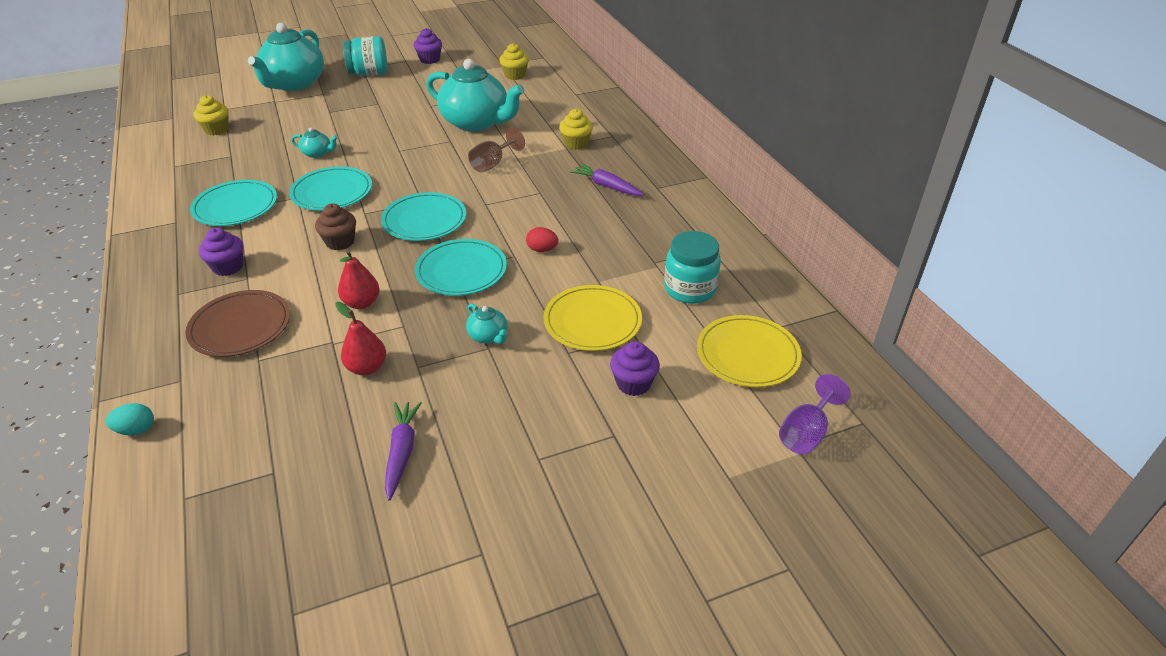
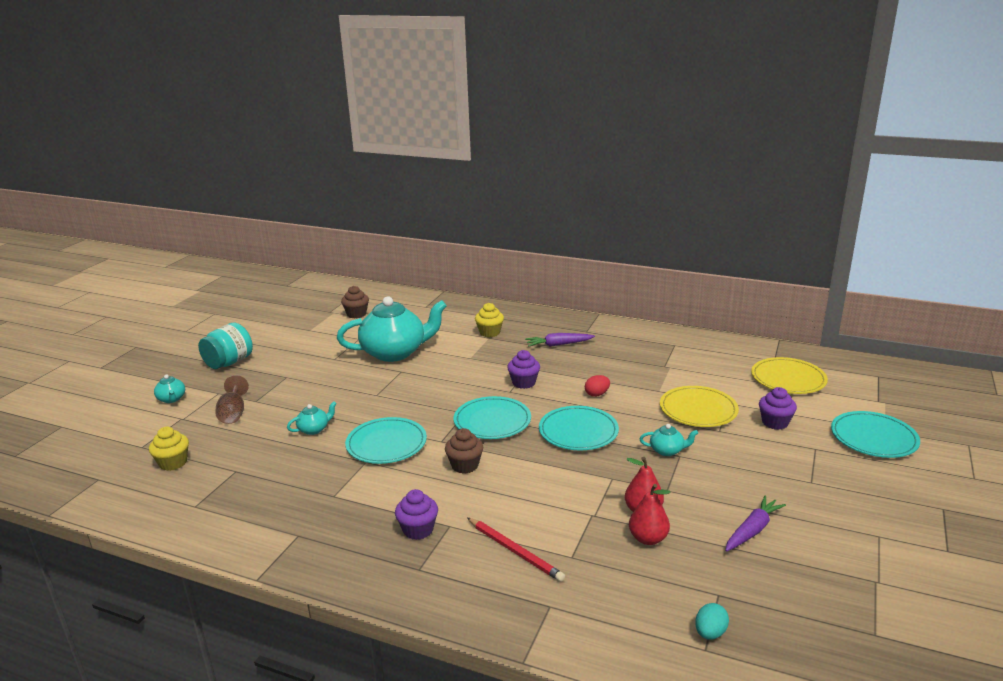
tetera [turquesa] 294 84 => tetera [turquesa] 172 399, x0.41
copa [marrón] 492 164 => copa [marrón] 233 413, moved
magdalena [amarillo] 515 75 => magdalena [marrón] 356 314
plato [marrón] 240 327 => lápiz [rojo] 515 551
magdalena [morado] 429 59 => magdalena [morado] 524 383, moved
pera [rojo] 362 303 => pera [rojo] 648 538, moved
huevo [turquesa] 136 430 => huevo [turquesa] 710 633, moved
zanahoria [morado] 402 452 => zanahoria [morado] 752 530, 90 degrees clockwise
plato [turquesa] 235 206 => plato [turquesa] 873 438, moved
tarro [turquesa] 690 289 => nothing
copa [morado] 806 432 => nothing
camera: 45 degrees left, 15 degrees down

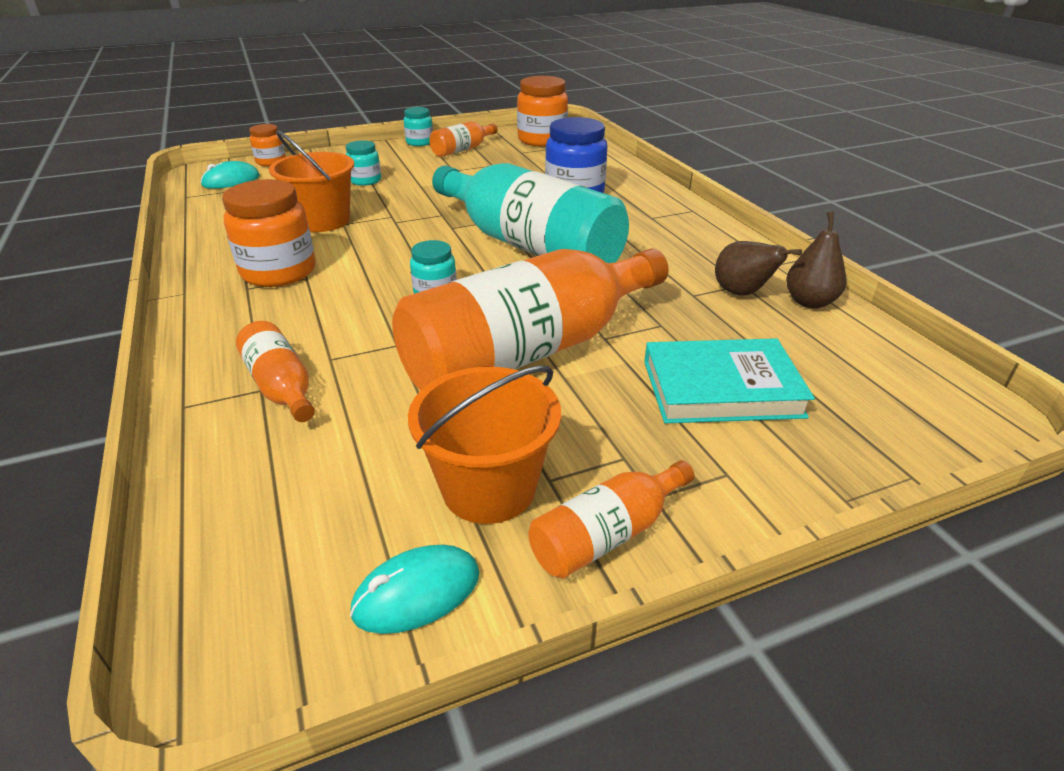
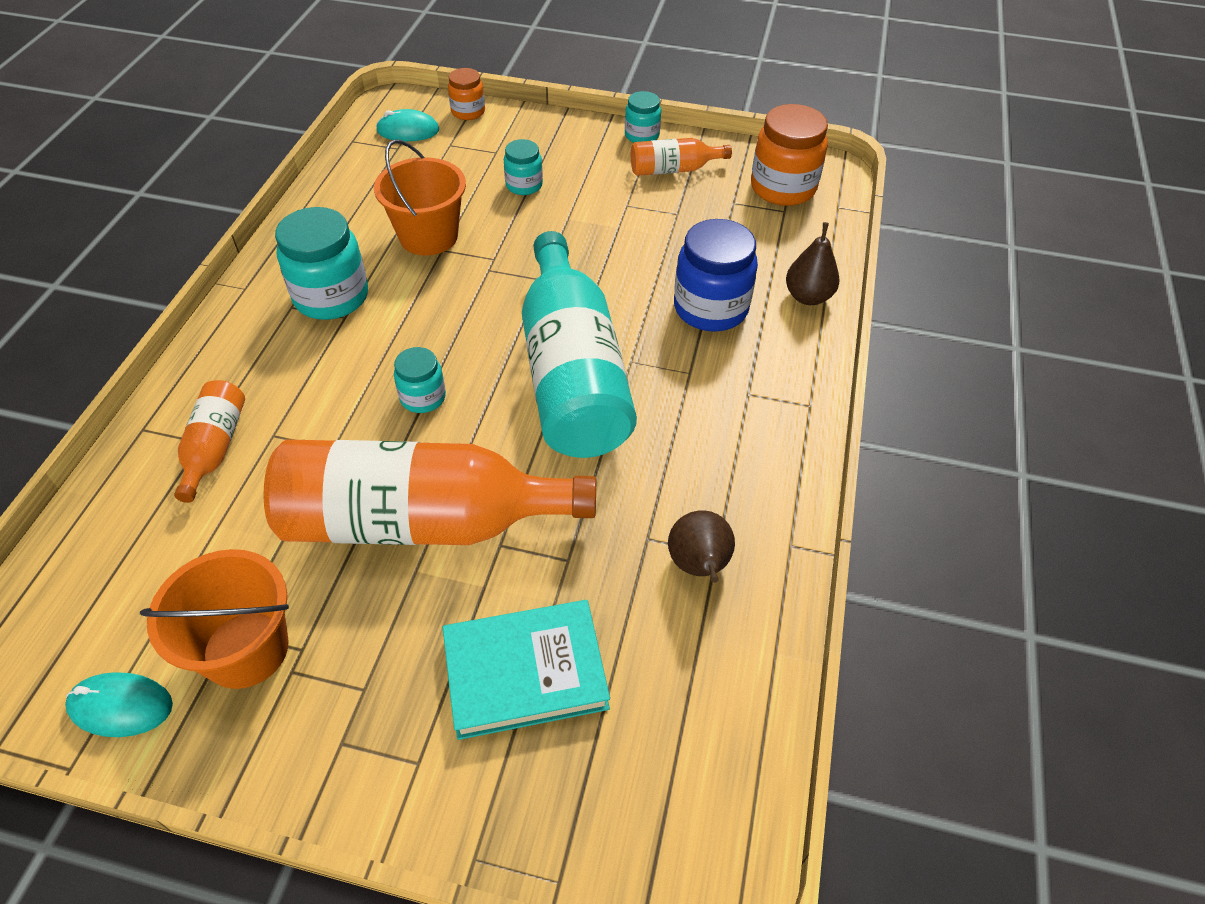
tarro [naranja] 279 272 => tarro [turquesa] 331 297
libro [turquesa] 721 388 => libro [turquesa] 525 672, 45 degrees counterclockwise
pera [marrón] 809 302 => pera [marrón] 808 297, moved
botella [naranja] 607 534 => nothing
camera: 35 degrees right, 15 degrees up

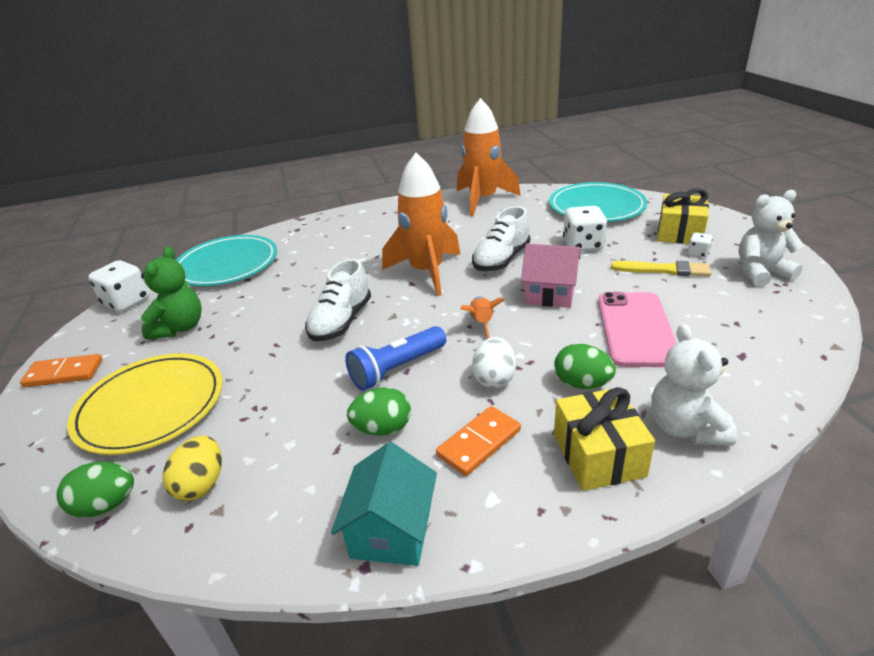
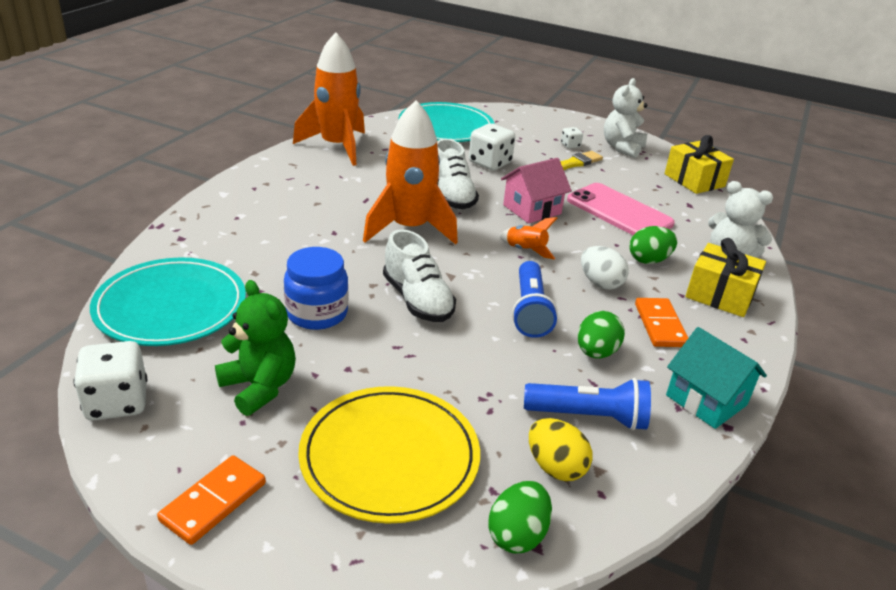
nothing => tarro [azul] 317 313
nothing => lámpara de mano [azul] 589 417
regalo [amarillo] 679 233 => regalo [amarillo] 694 180, moved
camera: 55 degrees left, 0 degrees up

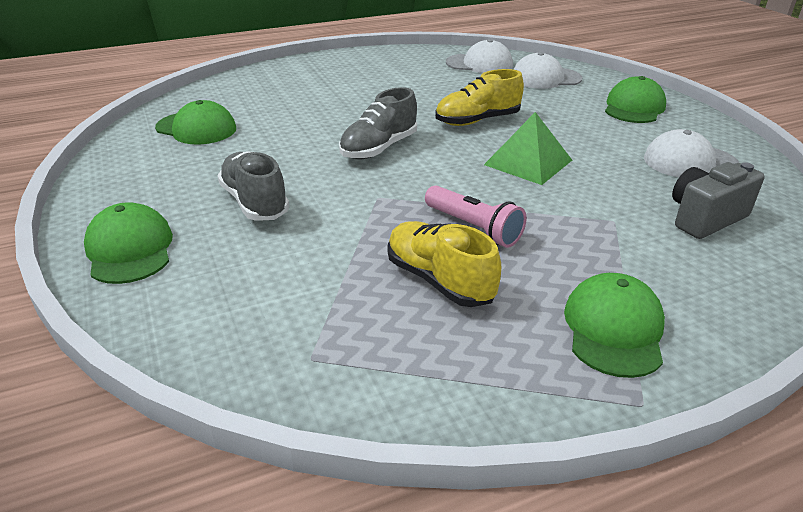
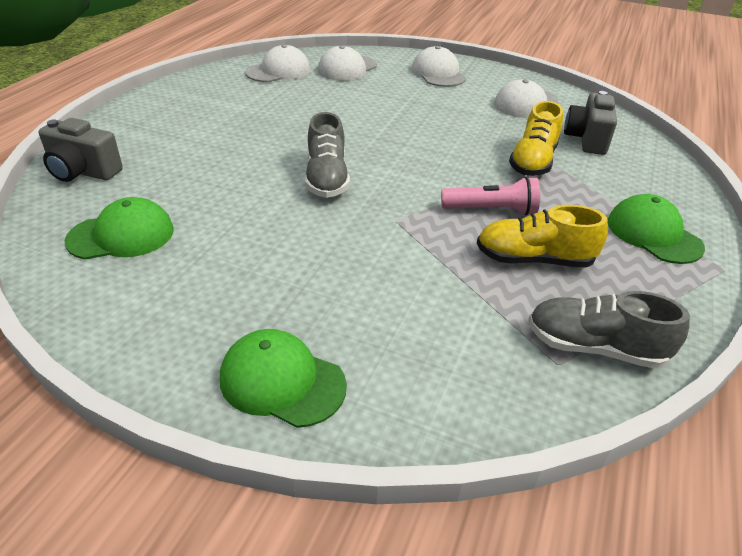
nothing => cámara [gris] 83 172
gorra [verde] 634 107 => gorra [blanco] 438 73
zapato [amarillo] 477 121 => zapato [amarillo] 533 161, moved
zapato [gris] 255 202 => zapato [gris] 594 347, moved
pirámide [verde] 528 162 => nothing
camera: 45 degrees left, 5 degrees up

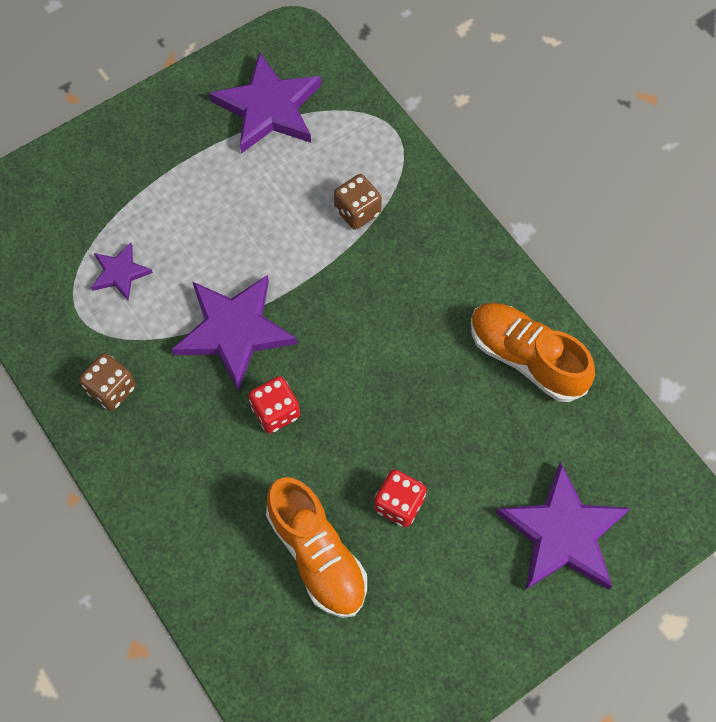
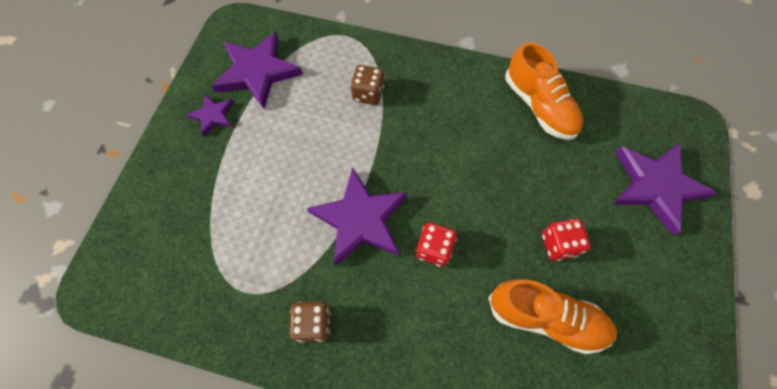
estrella [morado] 120 273 => estrella [morado] 213 116, moved
zapato [naranja] 526 358 => zapato [naranja] 539 106, 120 degrees counterclockwise
camera: 40 degrees left, 0 degrees up

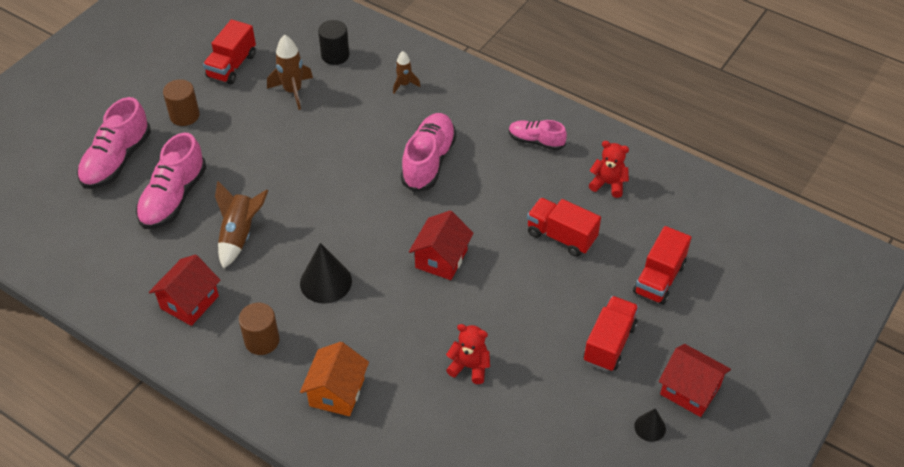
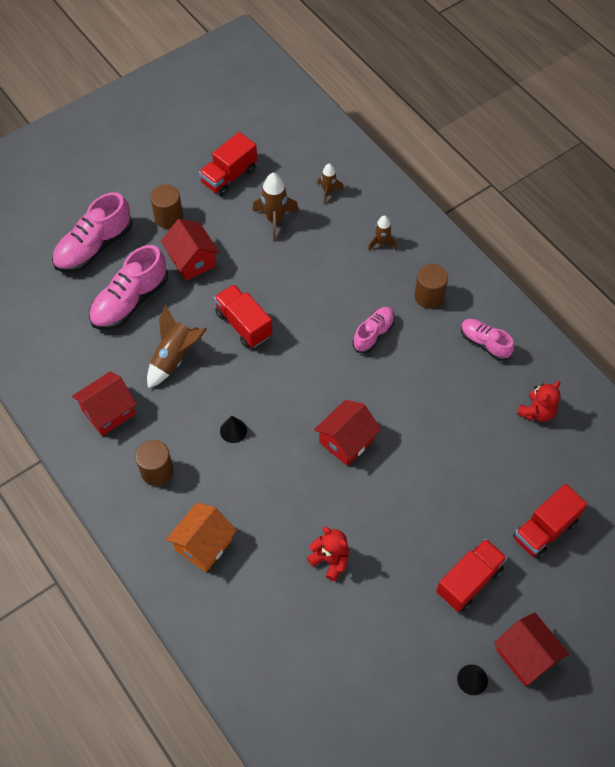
nothing => casa [rojo] 192 260
camión [rojo] 561 236 => camión [rojo] 243 324, moved
cono [negro] 325 282 => cono [negro] 233 430, x0.55
cilindro [negro] 335 55 => cohete [marrón] 328 192
zapato [rosa] 428 161 => zapato [rosa] 373 334, x0.60
nothing => cilindro [marrón] 429 296
osito [rojo] 608 184 => osito [rojo] 537 412, 90 degrees clockwise
camera: 20 degrees right, 10 degrees up

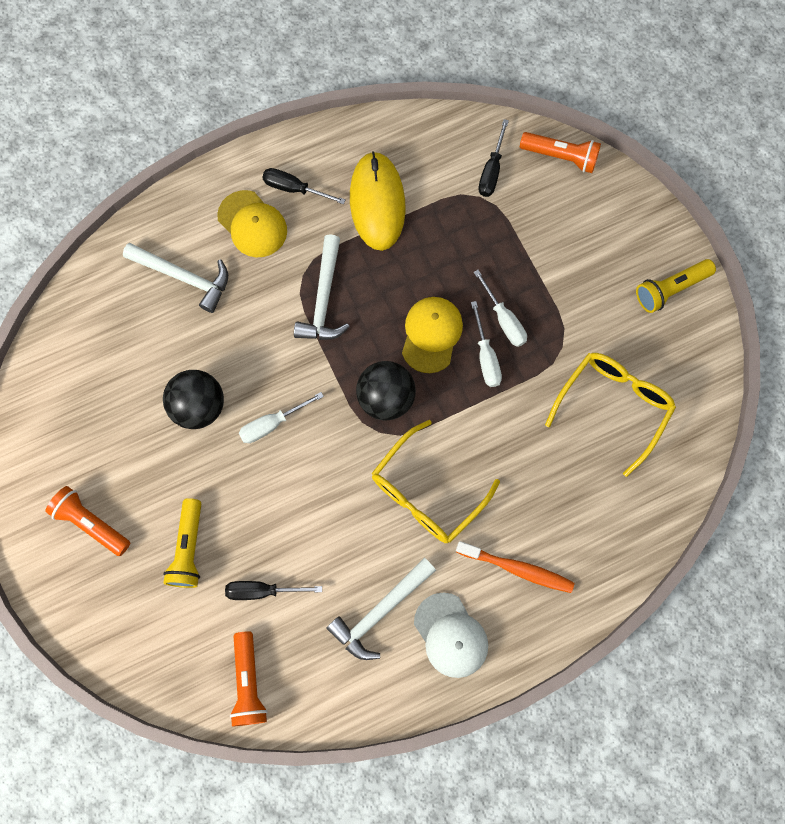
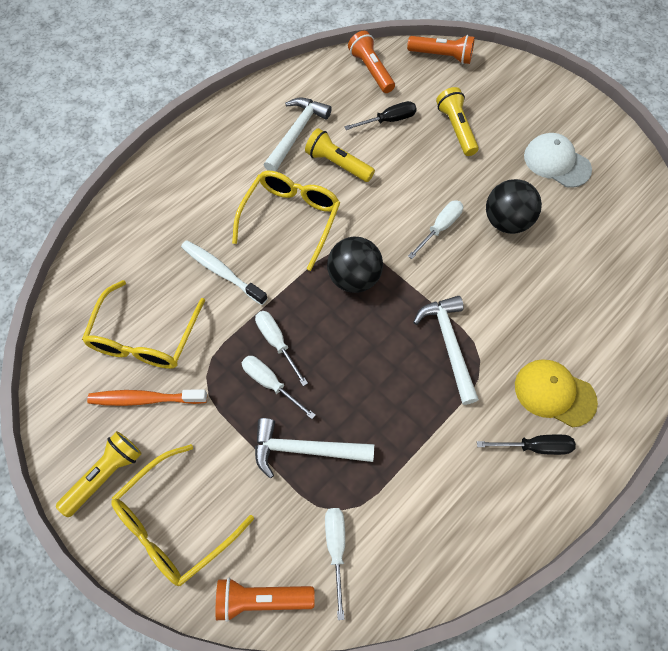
cepillo de dientes [naranja] 517 568 => cepillo de dientes [naranja] 145 399, moved
nothing => gafas [amarillo] 174 523
nothing => cepillo de dientes [blanco] 222 272
martillo [blanco] 184 277 => martillo [blanco] 305 449, moved
nothing => lámpara de mano [amarillo] 338 164
destornillador [negro] 491 171 => destornillador [blanco] 336 548
lámpara de mano [naranja] 91 523 => lámpara de mano [naranja] 441 56, moved
gorra [blanco] 451 635 => gorra [blanco] 556 162, moved
ratón [amarillo] 377 203 => nothing
gorra [amarillo] 431 335 => nothing
camera: 160 degrees right, 10 degrees down

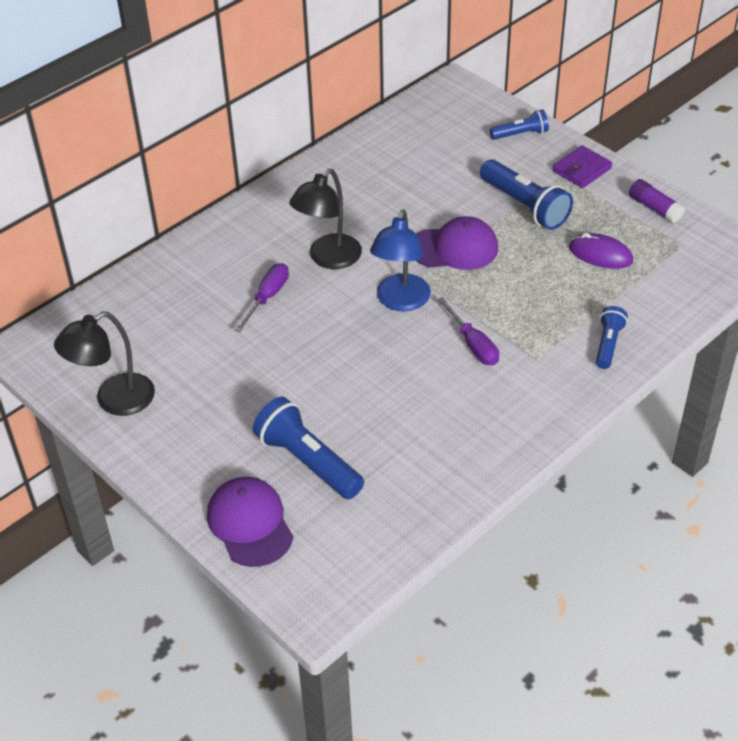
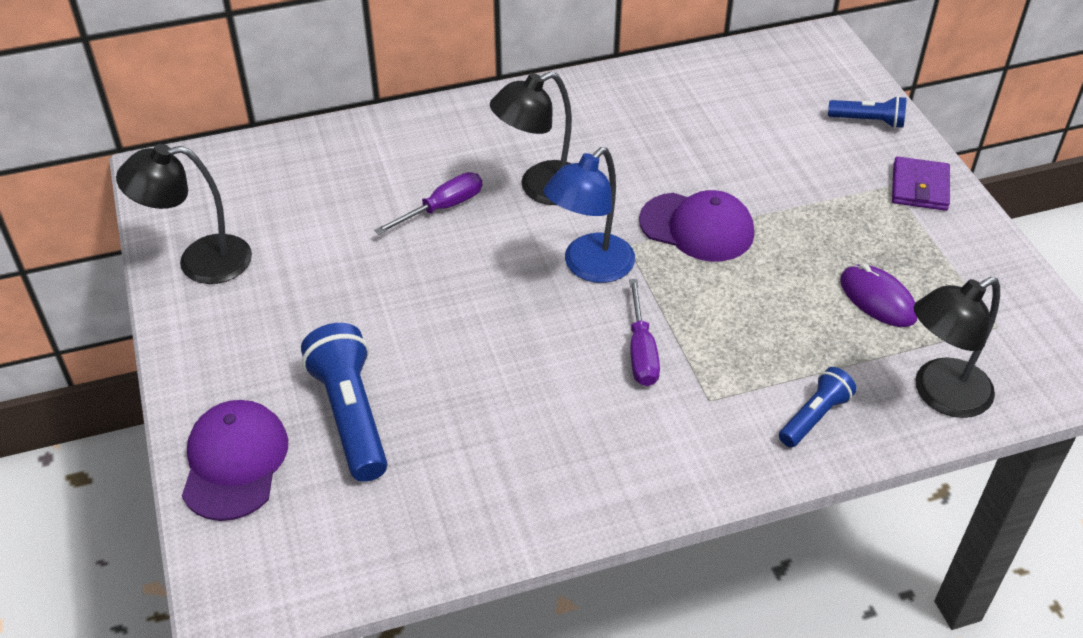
cartera [morado] 581 169 => cartera [morado] 919 187, 60 degrees counterclockwise
nothing => lámpara [negro] 940 395
lámpara de mano [azul] 525 206 => nothing
barra de pegamento [morado] 654 208 => nothing
camera: 25 degrees right, 0 degrees up

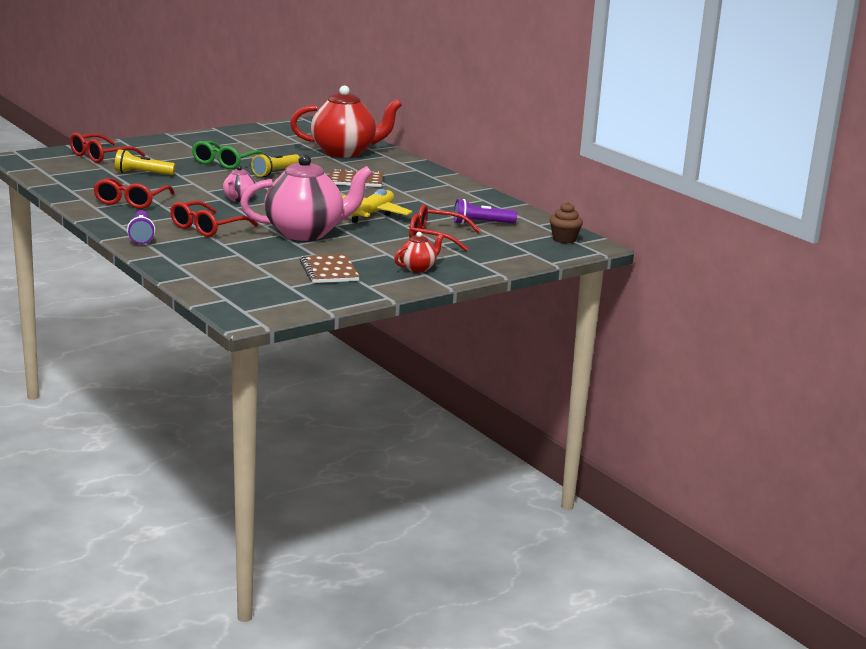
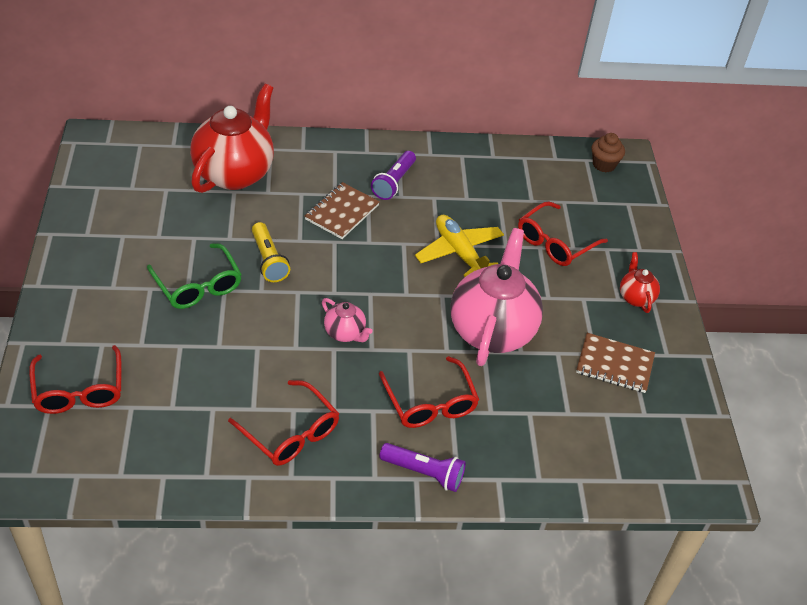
lámpara de mano [morado] 481 224 => lámpara de mano [morado] 394 182, moved
lámpara de mano [amarillo] 143 174 => nothing
camera: 60 degrees left, 25 degrees up

